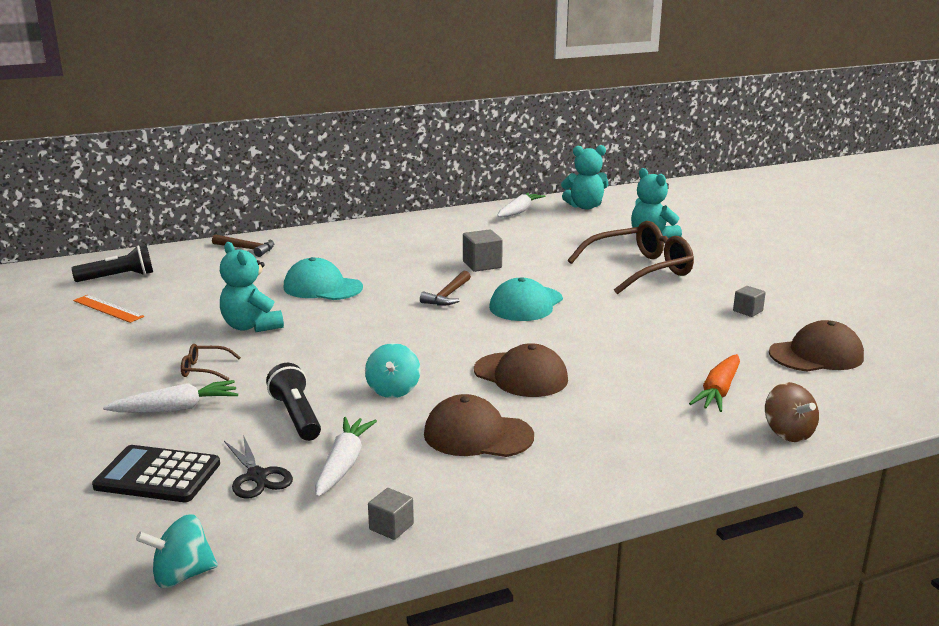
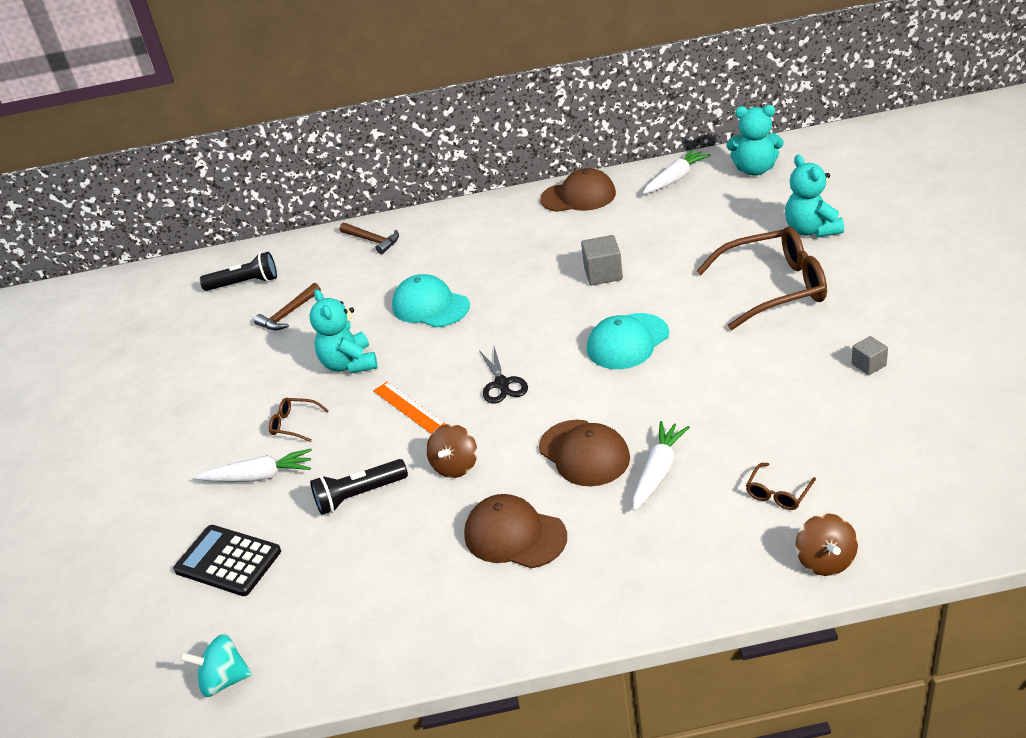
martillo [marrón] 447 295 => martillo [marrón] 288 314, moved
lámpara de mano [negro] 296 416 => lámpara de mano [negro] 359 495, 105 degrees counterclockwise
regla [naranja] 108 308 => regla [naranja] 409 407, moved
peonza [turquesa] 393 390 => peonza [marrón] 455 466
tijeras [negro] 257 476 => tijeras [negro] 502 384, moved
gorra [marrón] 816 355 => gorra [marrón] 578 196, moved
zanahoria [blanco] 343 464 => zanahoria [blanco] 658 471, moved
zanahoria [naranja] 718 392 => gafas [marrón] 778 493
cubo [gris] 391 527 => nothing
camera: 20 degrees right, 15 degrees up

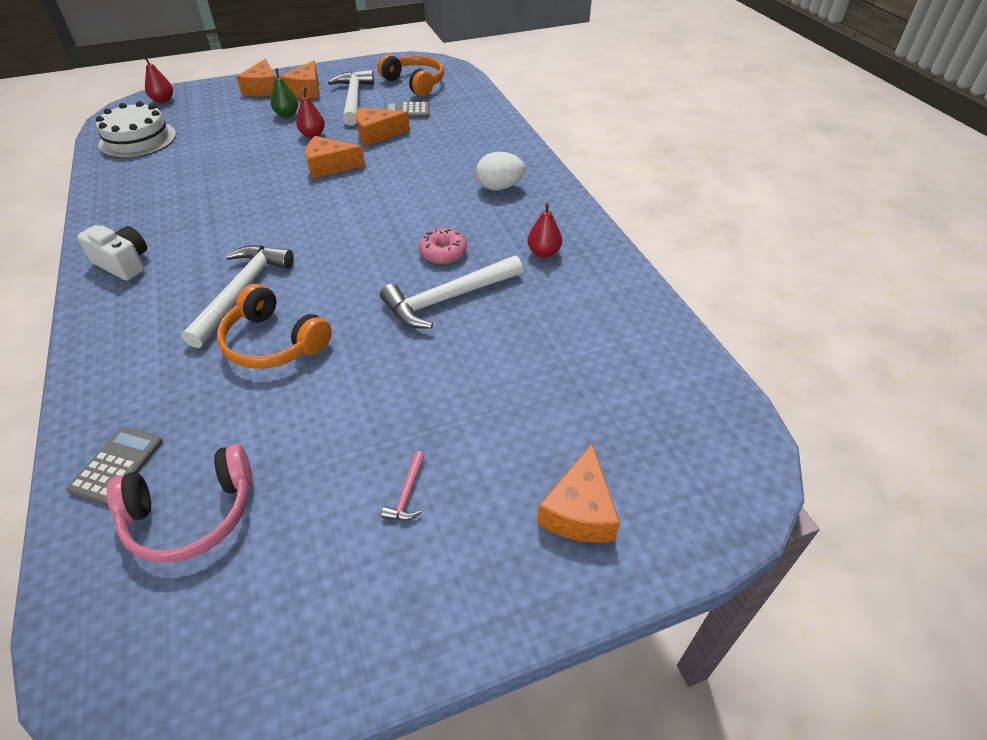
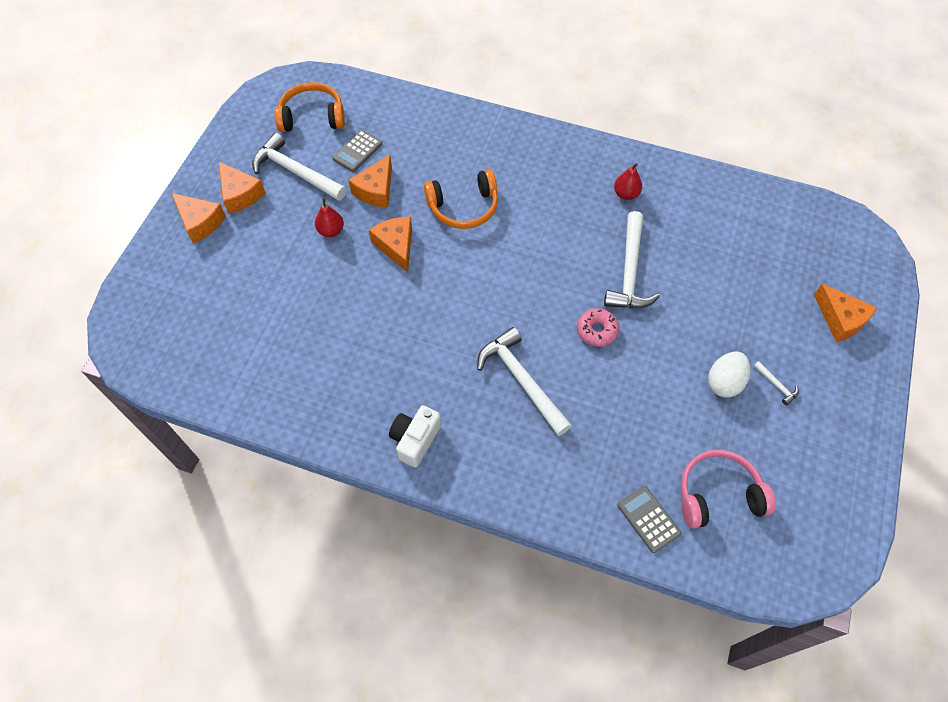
queso [naranja] 330 166 => queso [naranja] 396 246, 120 degrees clockwise
cámara [blanco] 123 264 => cámara [blanco] 415 440, 45 degrees counterclockwise
auriculares [naranja] 273 342 => auriculares [naranja] 463 207, moved
rosquilla [rosa] 443 252 => rosquilla [rosa] 597 331, moved
auriculares [rosa] 191 514 => auriculares [rosa] 718 494, 120 degrees counterclockwise
huevo [blanco] 499 187 => huevo [blanco] 724 382, moved
martillo [rosa] 407 493 => martillo [blanco] 776 385
tarta [blanco] 138 140 => nothing
pera [rojo] 163 100 => nothing
pera [verde] 287 114 => nothing
camera: 50 degrees left, 15 degrees up

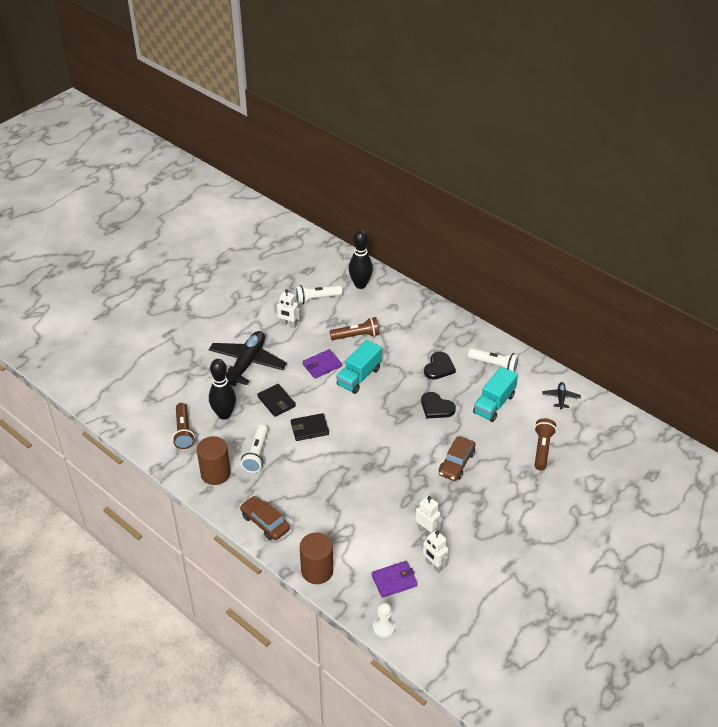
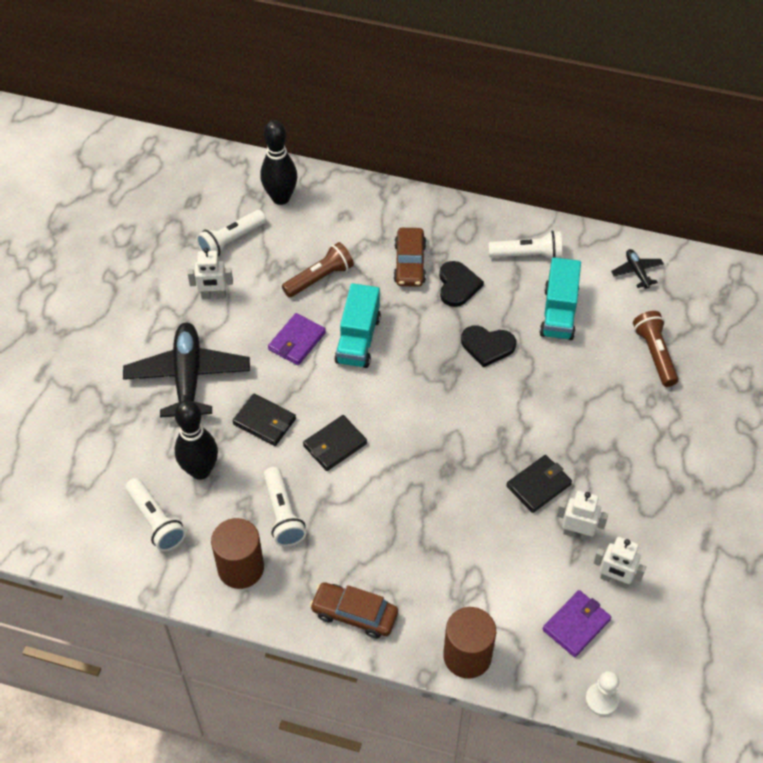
lámpara de mano [marrón] 183 431 => lámpara de mano [blanco] 156 521
coche [marrón] 456 463 => coche [marrón] 409 263, moved
nothing => cartera [negro] 538 485
camera: 25 degrees left, 10 degrees up

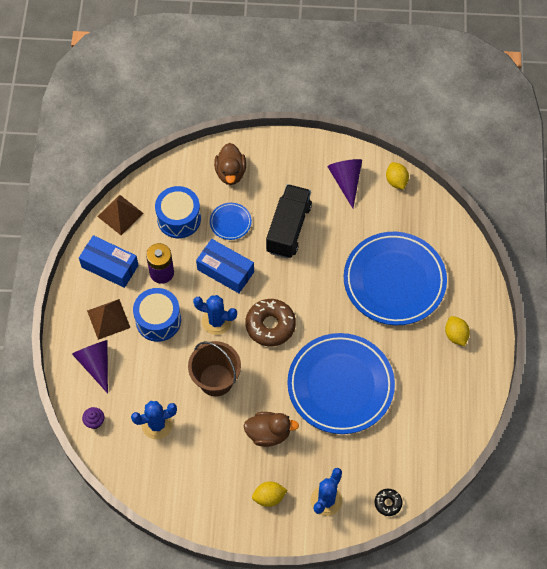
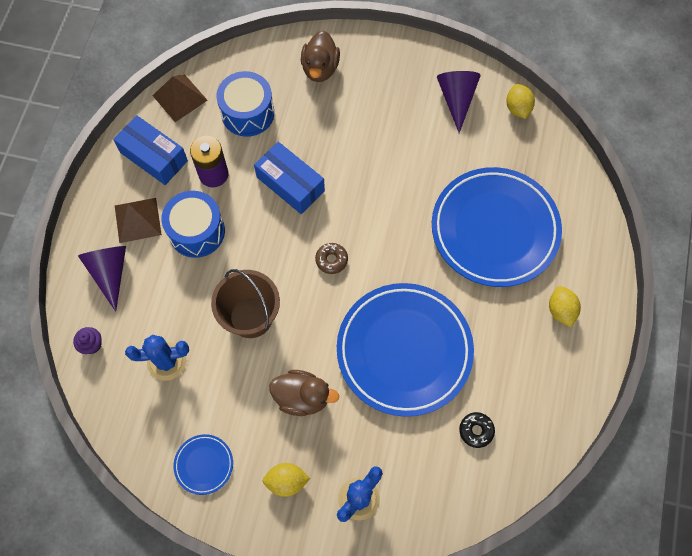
plato [azul] 230 222 => plato [azul] 204 464, moved
rosquilla [marrón] 270 325 => rosquilla [marrón] 331 260, x0.52
rosquilla [negro] 388 503 => rosquilla [negro] 476 430, moved
cactus [azul] 216 321 => nothing
camión [negro] 288 228 => nothing
camera: 10 degrees right, 5 degrees up

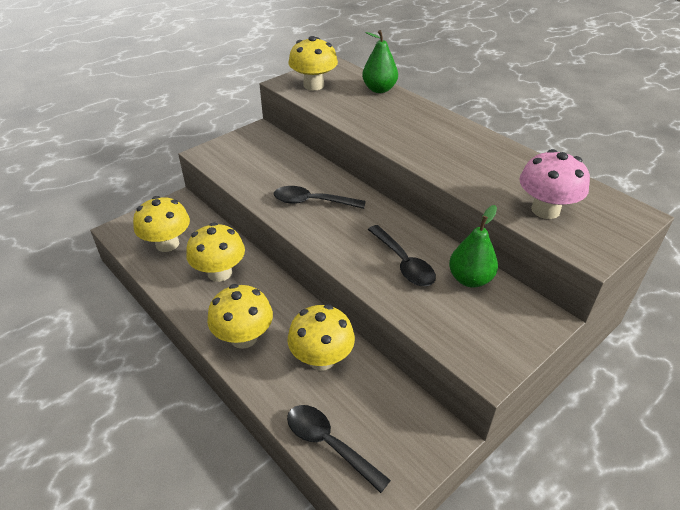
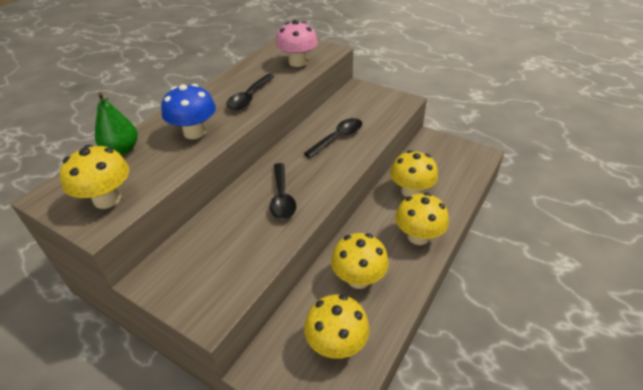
nothing => seta [azul] 194 132
cuchara [negro] 329 444 => cuchara [negro] 249 97, moved
pera [verde] 470 279 => nothing
camera: 105 degrees left, 0 degrees up

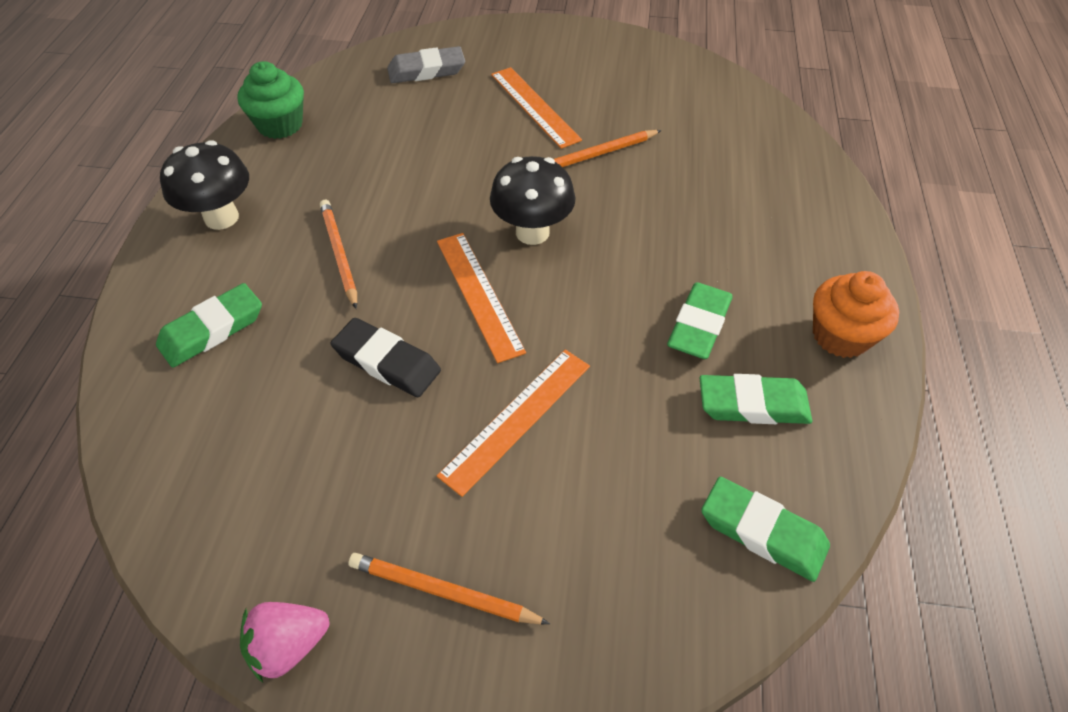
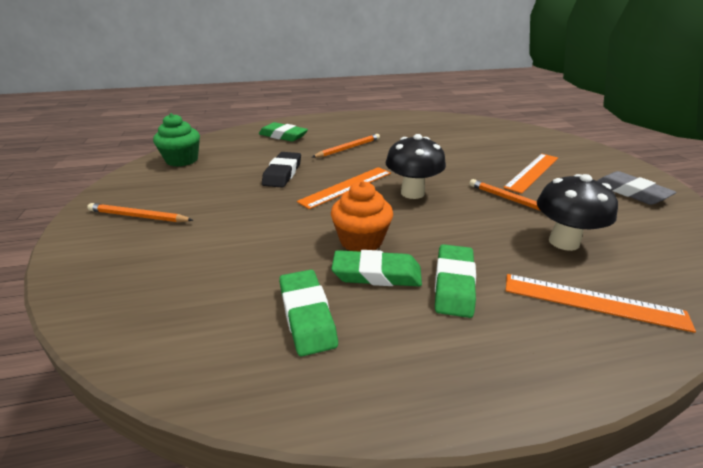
lápiz [naranja] 443 591 => lápiz [naranja] 139 216, 75 degrees counterclockwise
magdalena [verde] 280 125 => magdalena [verde] 182 160, moved
magdalena [naranja] 840 336 => magdalena [naranja] 361 241, moved
goma de borrar [verde] 762 532 => goma de borrar [verde] 453 284, moved
regla [naranja] 517 419 => regla [naranja] 593 302, moved
seta [negro] 221 218 => seta [negro] 564 242, moved
goma de borrar [gris] 426 71 => goma de borrar [gris] 631 192, moved
fresa [rosa] 289 645 => nothing
camera: 70 degrees right, 20 degrees down

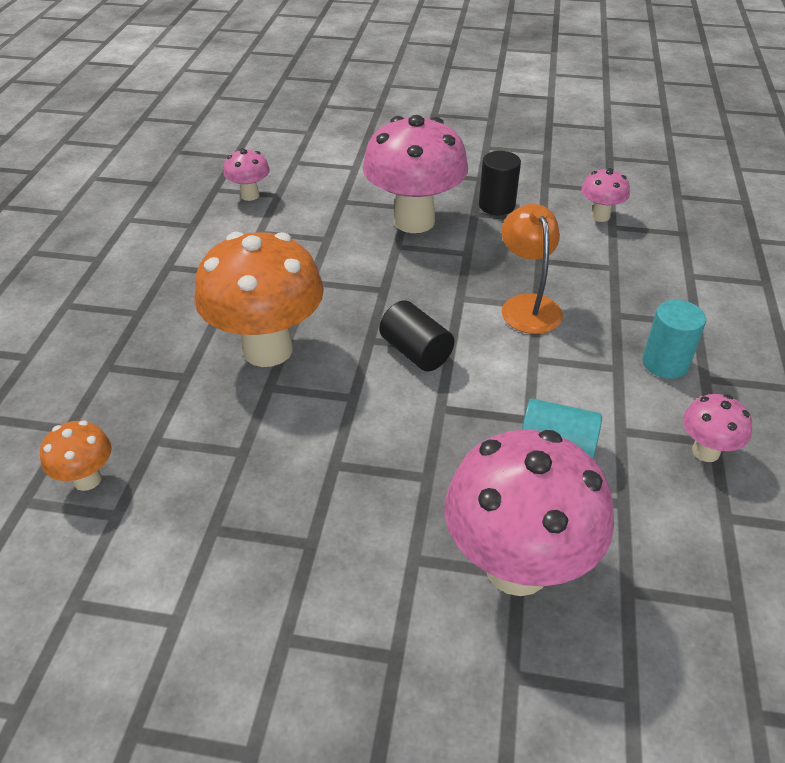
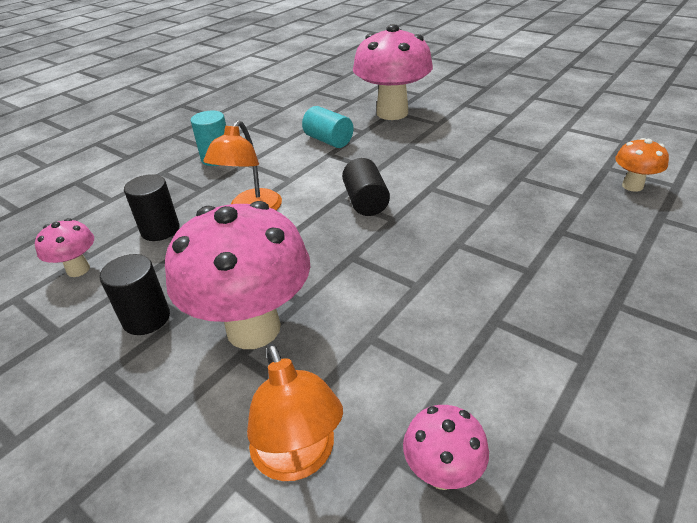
nothing => cilindro [negro] 160 230
nothing => lámpara [naranja] 298 458
seta [naranja] 267 349 => nothing
seta [rosa] 705 451 => nothing
camera: 150 degrees left, 5 degrees down

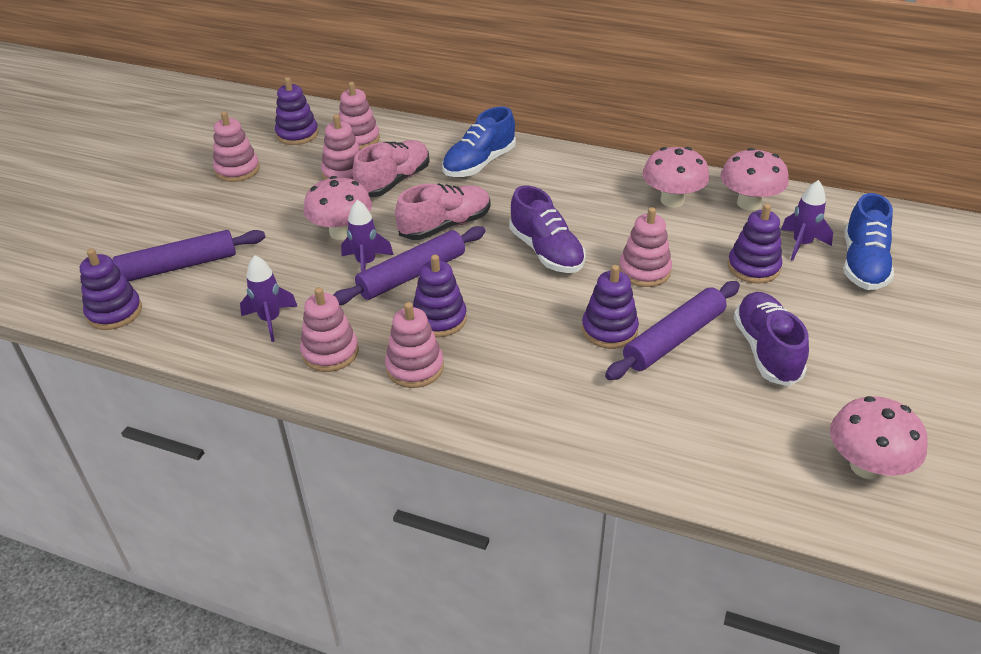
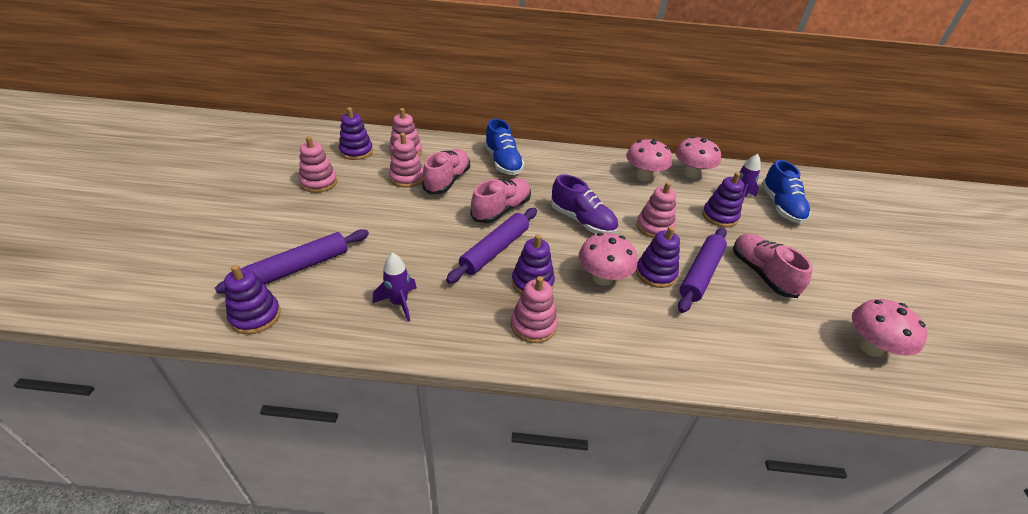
zapato [azul] 479 164 => zapato [azul] 503 162, 45 degrees counterclockwise
seta [rosa] 341 232 => seta [rosa] 602 278, moved
zapato [morado] 766 350 => zapato [rosa] 762 273
juguete apilable [rosa] 330 352 => nothing
cohete [morado] 366 264 => nothing
camera: 20 degrees left, 0 degrees up

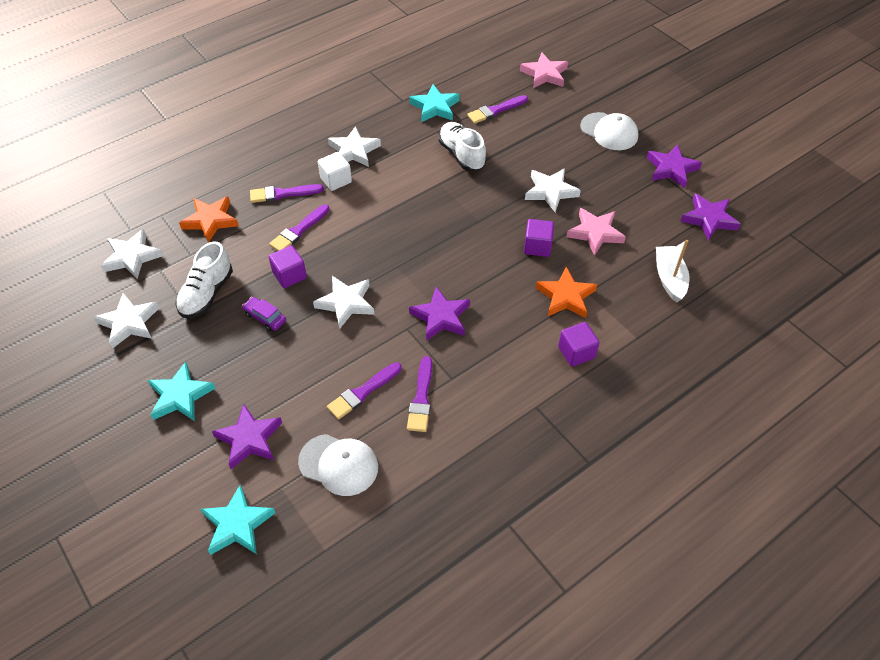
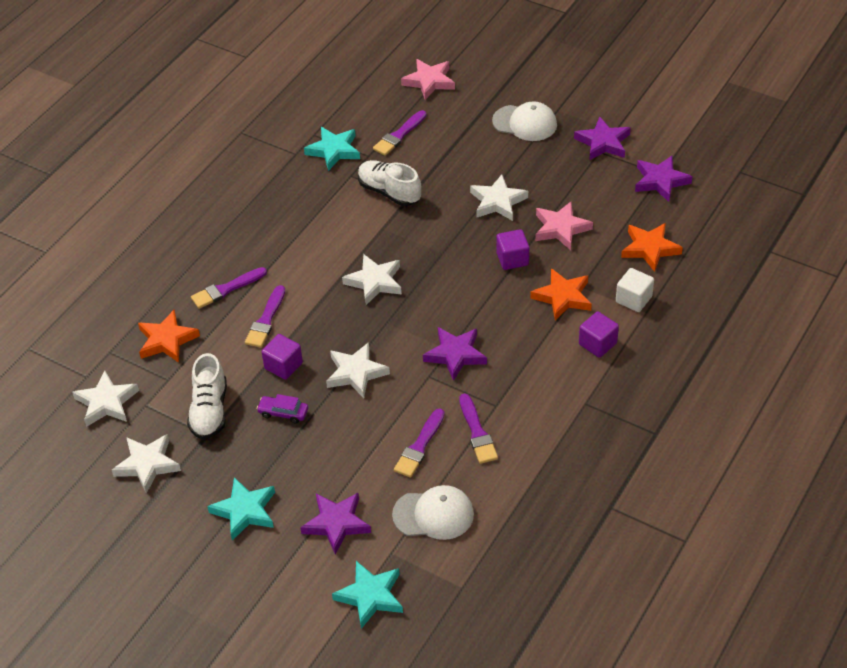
estrella [blanco] 354 151 => estrella [blanco] 375 282, moved
cubo [blanco] 336 180 => cubo [blanco] 633 299, moved
barco [blanco] 669 278 => estrella [naranja] 649 249
camera: 20 degrees left, 5 degrees down

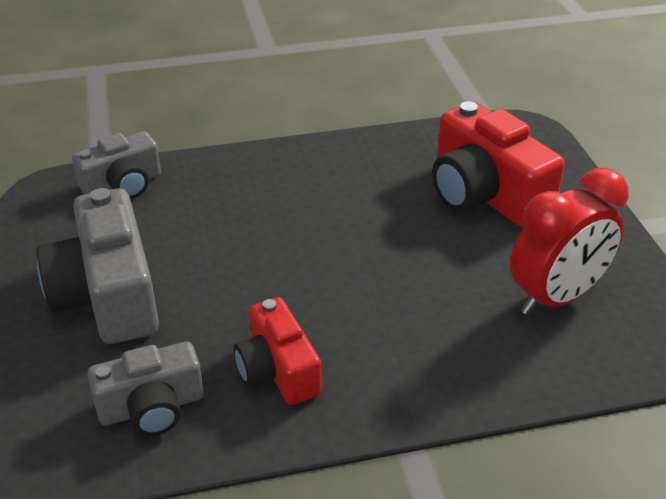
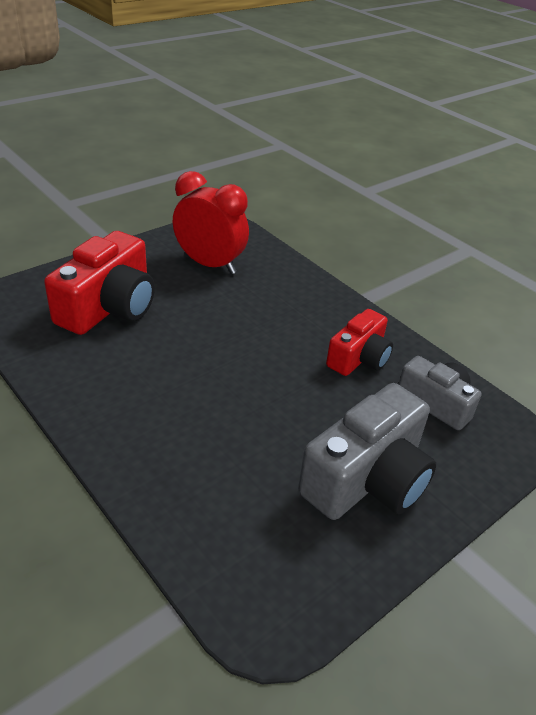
cámara [gris] 123 185 => nothing
camera: 120 degrees left, 0 degrees up

